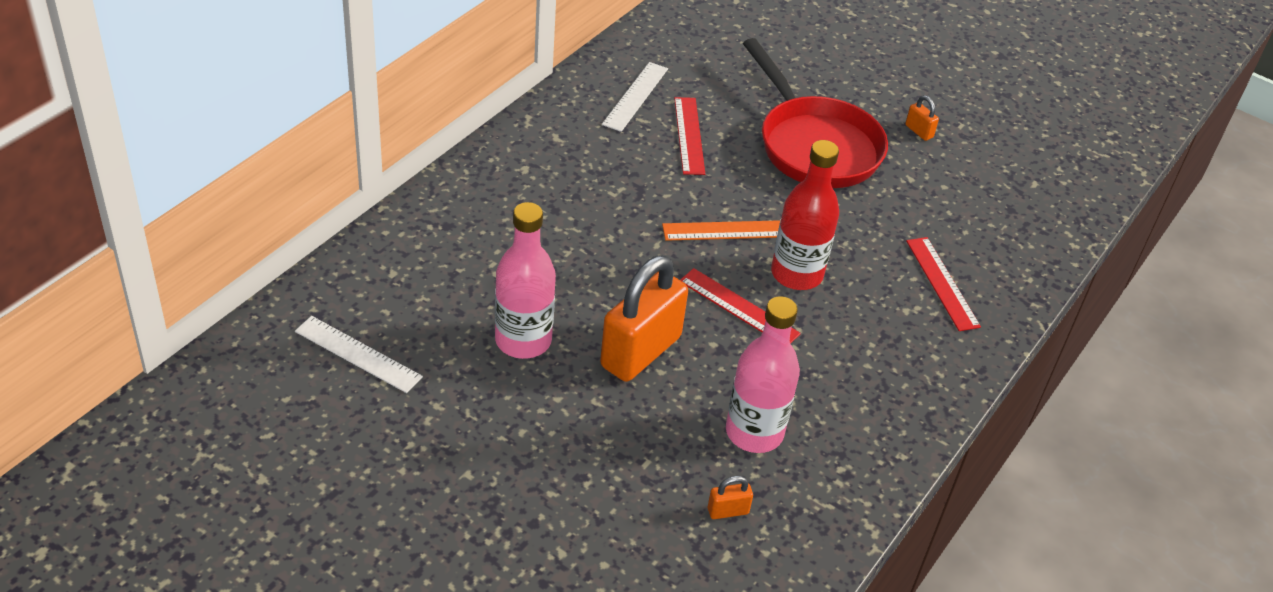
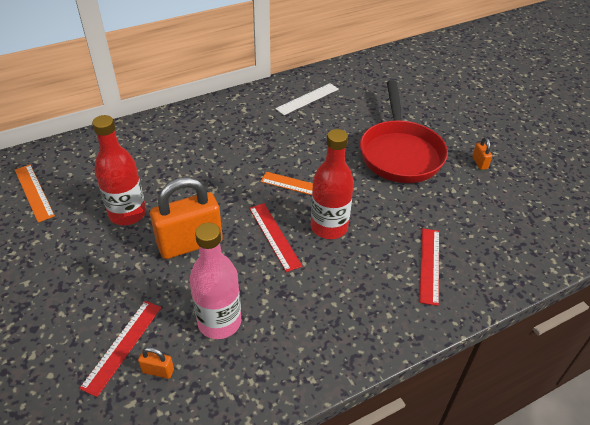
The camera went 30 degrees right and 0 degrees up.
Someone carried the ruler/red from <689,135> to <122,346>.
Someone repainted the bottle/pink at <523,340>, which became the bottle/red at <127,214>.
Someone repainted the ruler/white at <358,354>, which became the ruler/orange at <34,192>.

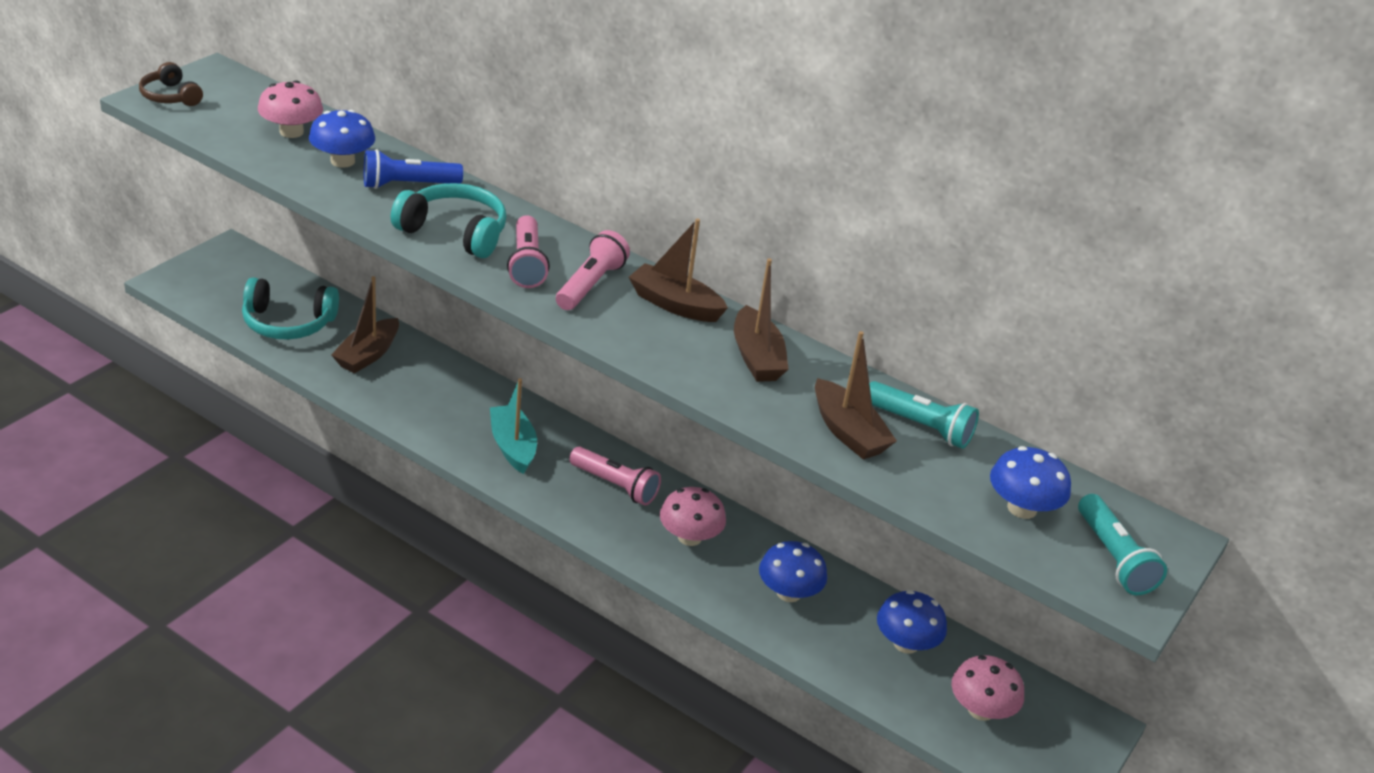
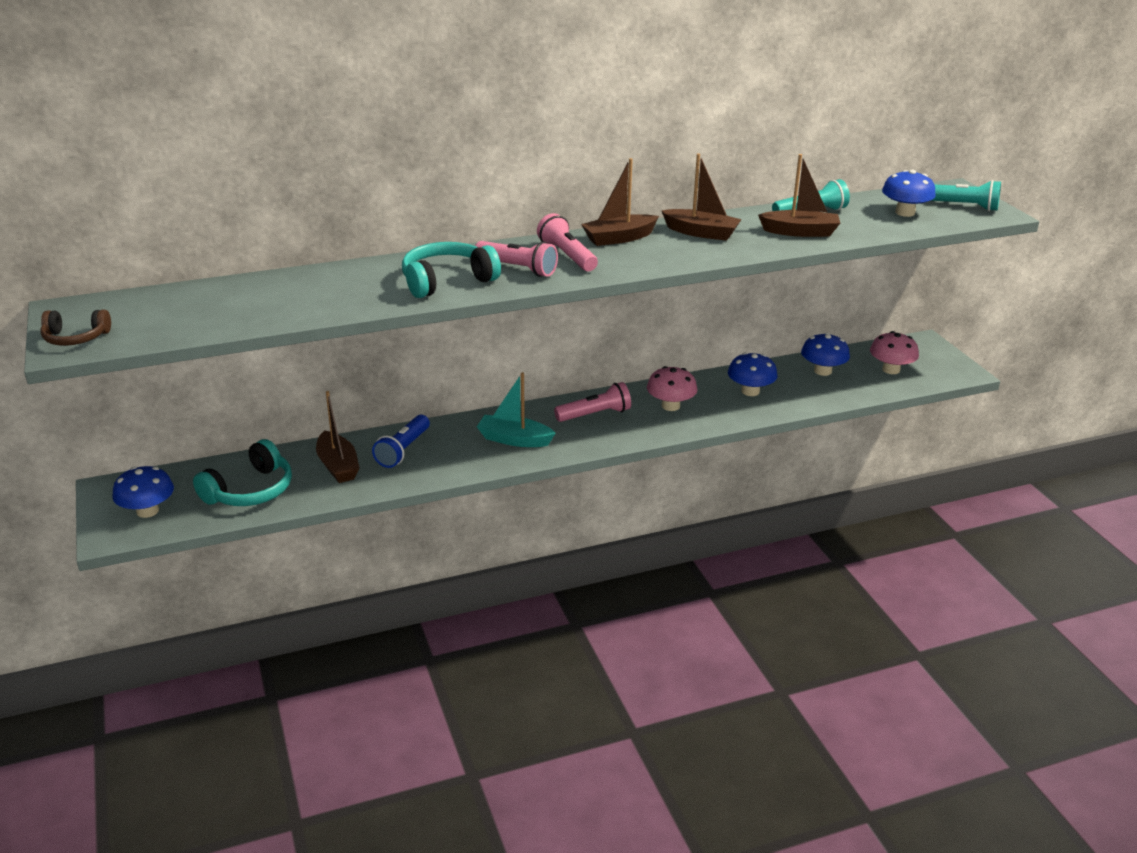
The camera went 50 degrees left and 5 degrees down.
Someone took away the mushroom/pink at <291,132>.
Someone carried the mushroom/blue from <342,161> to <147,511>.
Someone carried the flashlight/blue from <408,185> to <403,450>.

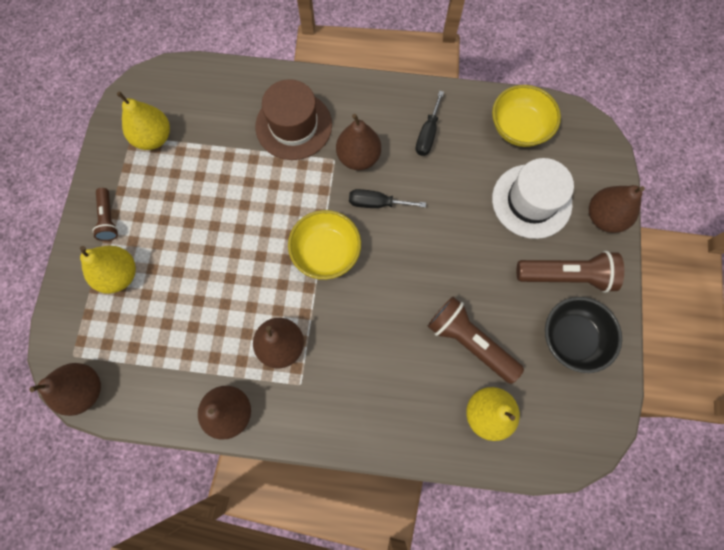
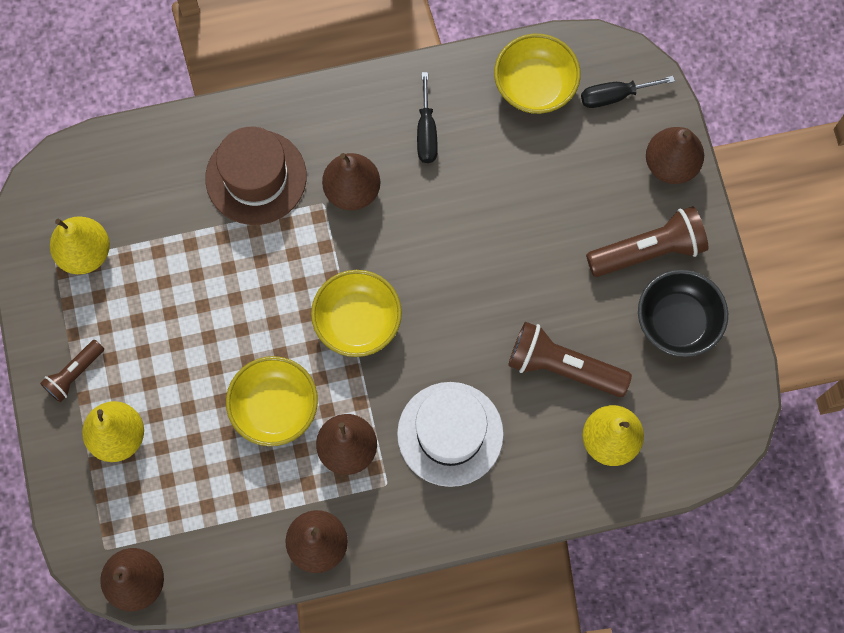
The camera went 20 degrees left and 0 degrees up.
Someone carried the hat/white from <531,201> to <450,434>.
Someone rotated the flashlight/brown at <109,219> by 75 degrees clockwise.
Someone carried the screwdriver/black from <377,203> to <614,96>.
Someone put down the bowl/yellow at <275,407>.

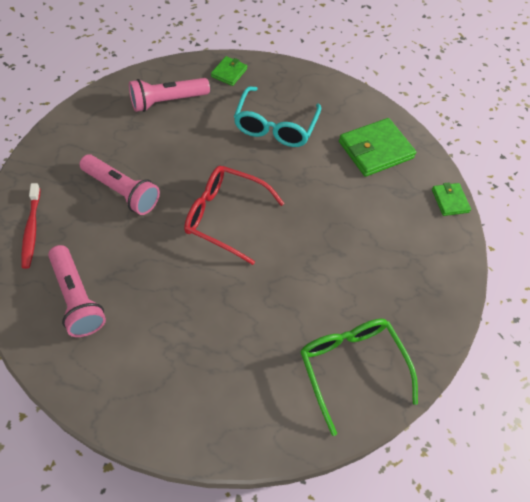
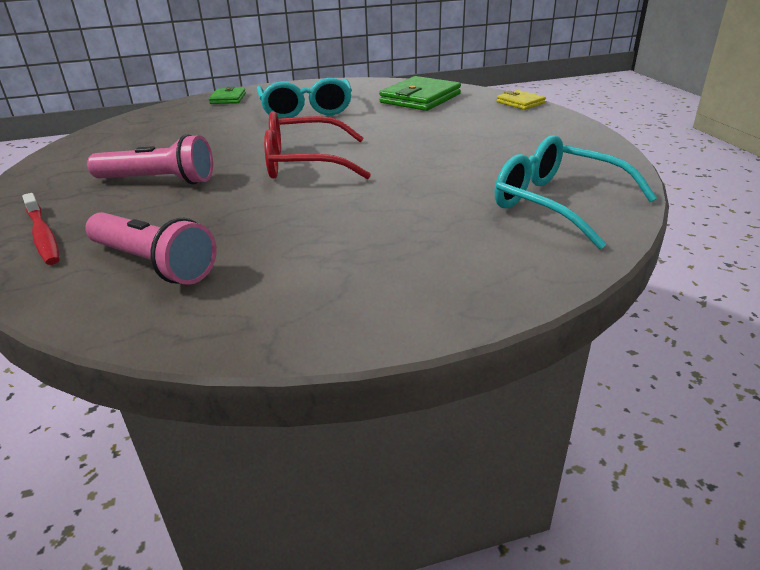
The camera went 20 degrees left and 25 degrees down.
Someone took away the flashlight/pink at <167,101>.
Someone repainted the wallet/green at <450,201>, which became the wallet/yellow at <520,102>.
Someone repainted the glasses/green at <351,367>, which became the glasses/turquoise at <557,203>.

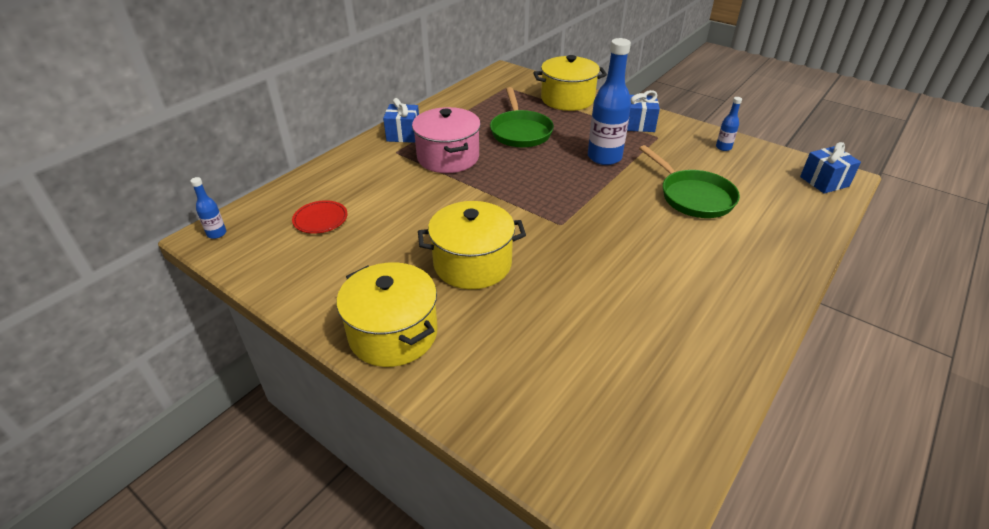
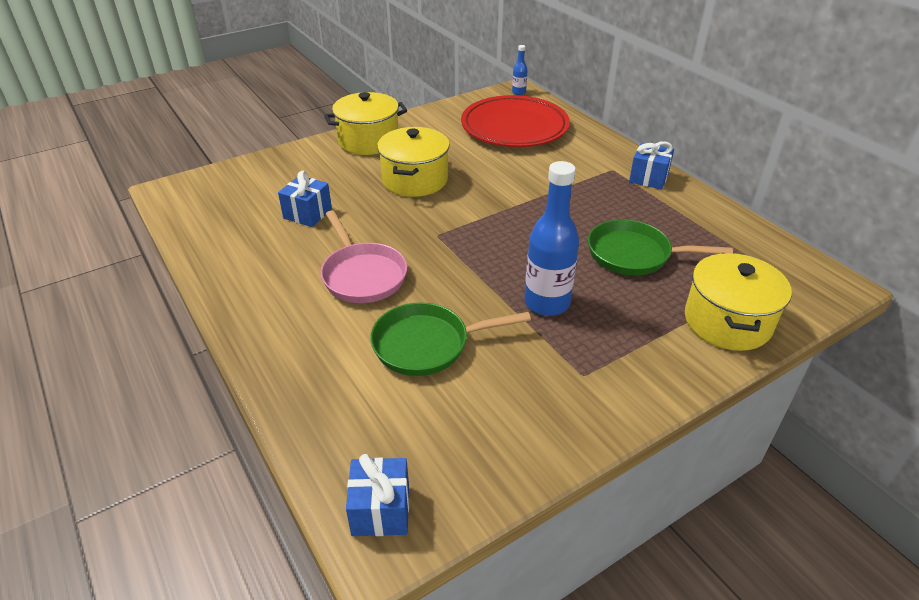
The camera went 110 degrees right and 0 degrees up.
Someone carried the gift/blue from <639,124> to <307,214>.
Someone took away the bottle/blue at <723,147>.
Someone took away the pot/pink at <448,157>.
Someone scaled the plate/red at <320,219> by 2.44.
Someone put down the pan/pink at <362,275>.

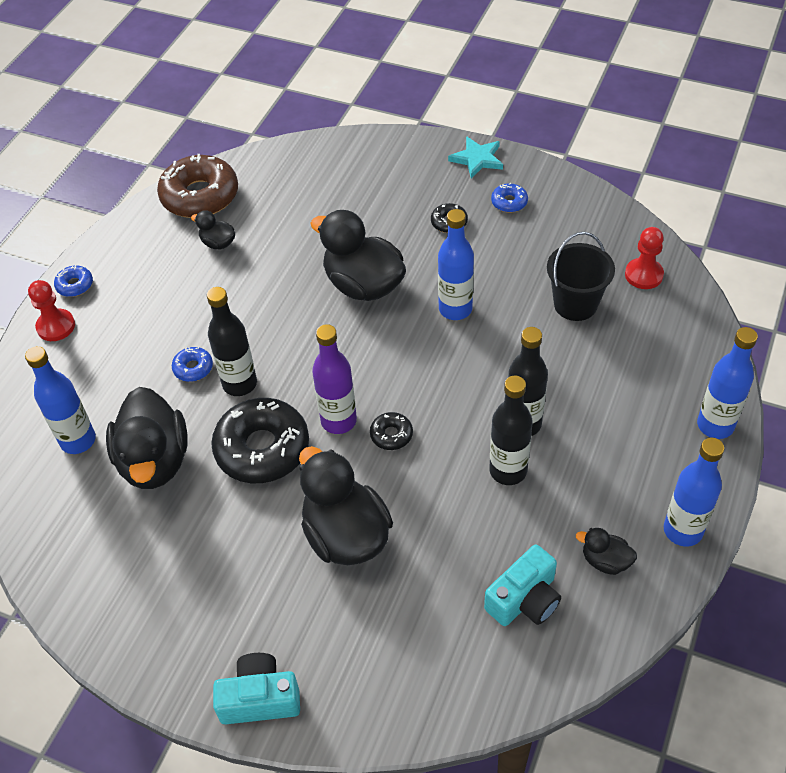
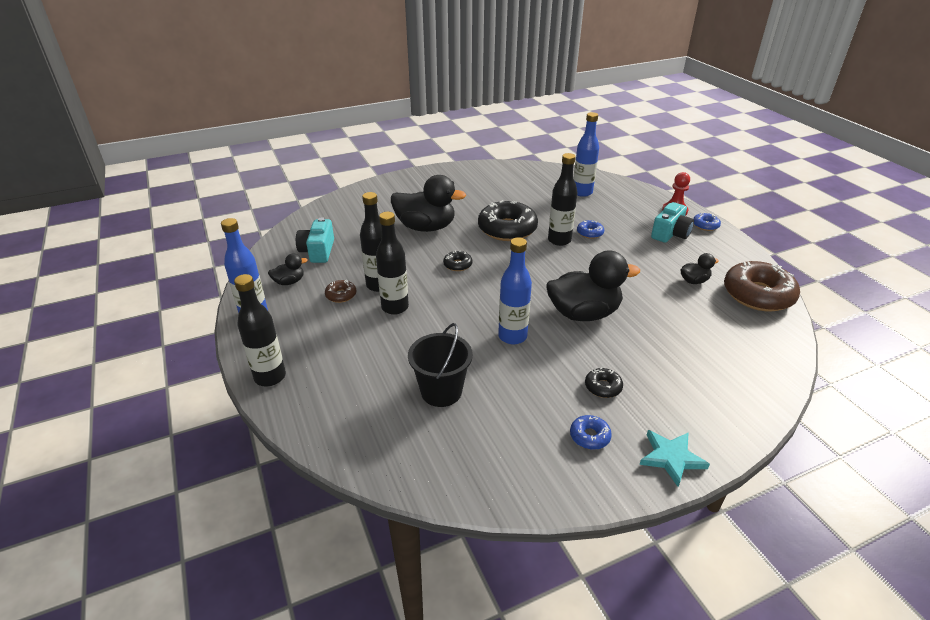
The camera went 130 degrees right and 15 degrees down.
Someone took away the pawn/red at <643,275>.
Someone took away the bottle/purple at <338,421>.
Someone repainted the bottle/blue at <715,425>, which became the bottle/black at <270,377>.
Someone took away the duck/black at <154,461>.
Someone carried the camera/turquoise from <260,698> to <670,234>.
Someone put down the donut/brown at <341,295>.

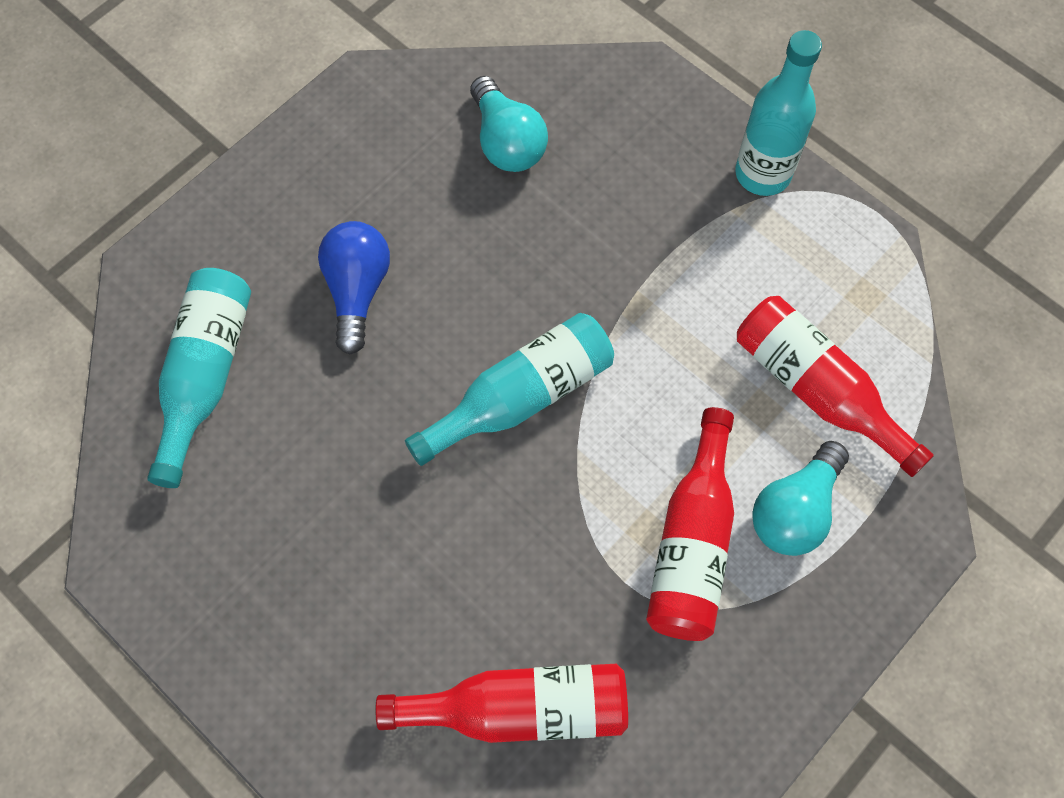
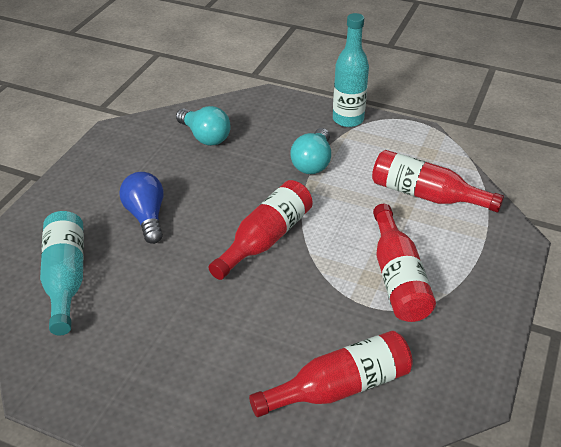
The camera went 20 degrees left and 25 degrees down.
Someone repainted the bottle/turquoise at <521,397>, which became the bottle/red at <266,239>.
Someone carried the light bulb/turquoise from <795,510> to <313,163>.

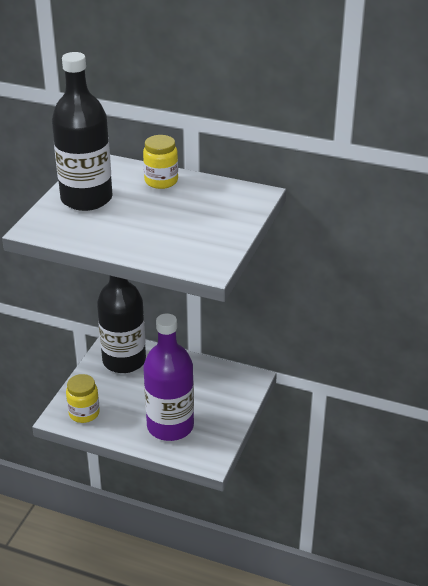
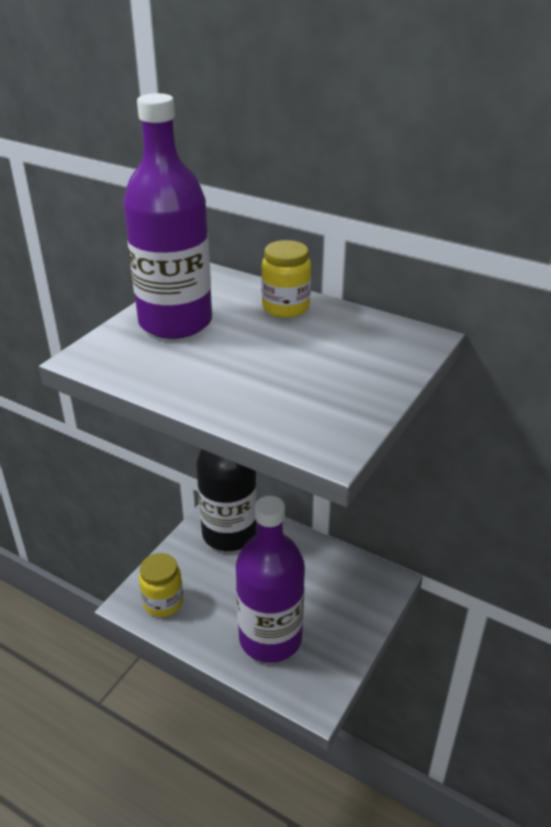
The camera went 10 degrees right and 0 degrees up.
Someone repainted the bottle/black at <86,199>, which became the bottle/purple at <175,322>.

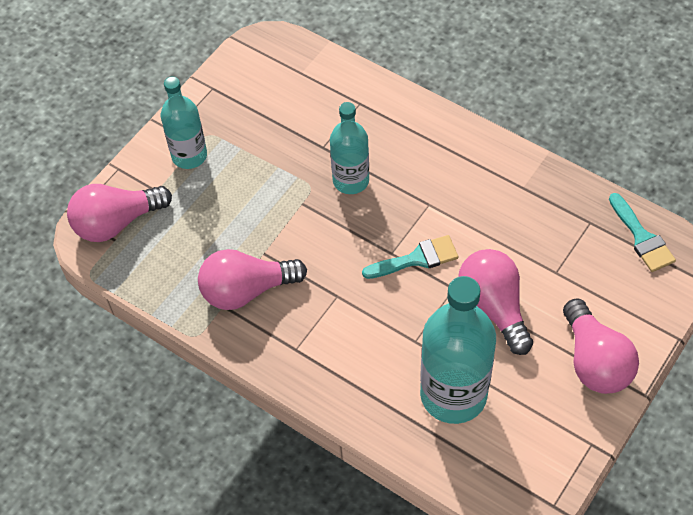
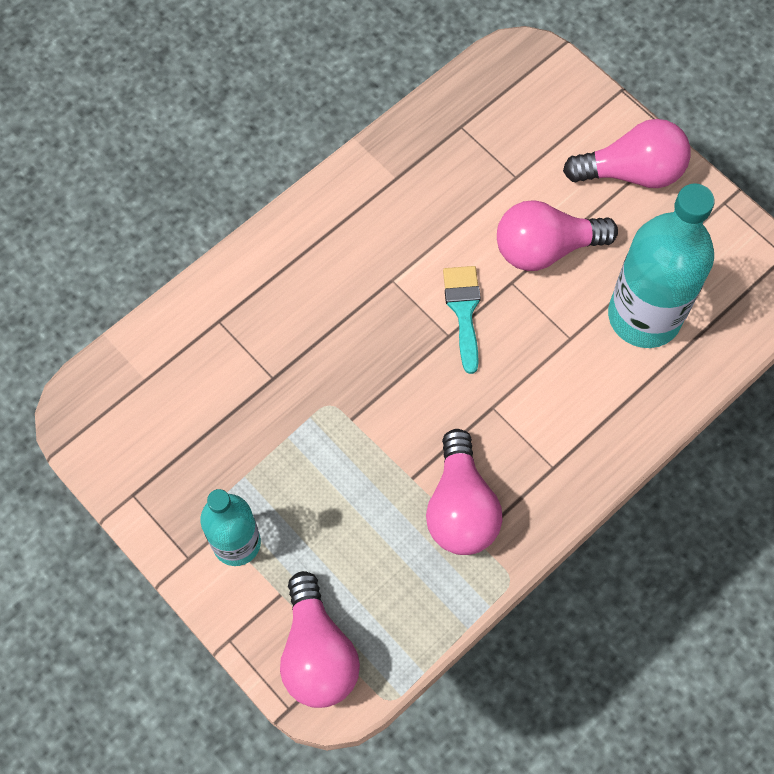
The camera went 80 degrees left and 10 degrees up.
Someone took away the bottle/turquoise at <351,180>.
Someone took away the brush/turquoise at <641,237>.

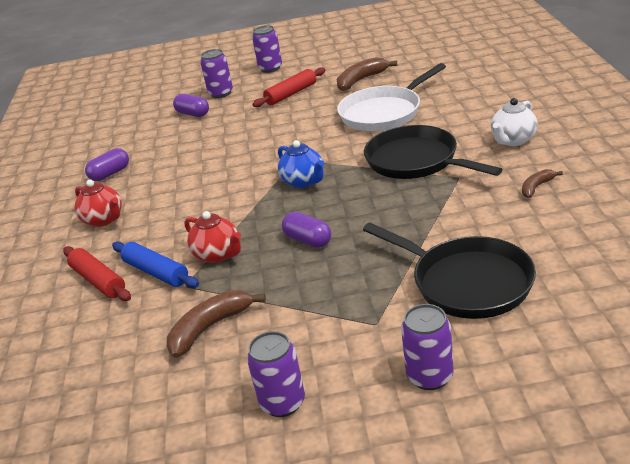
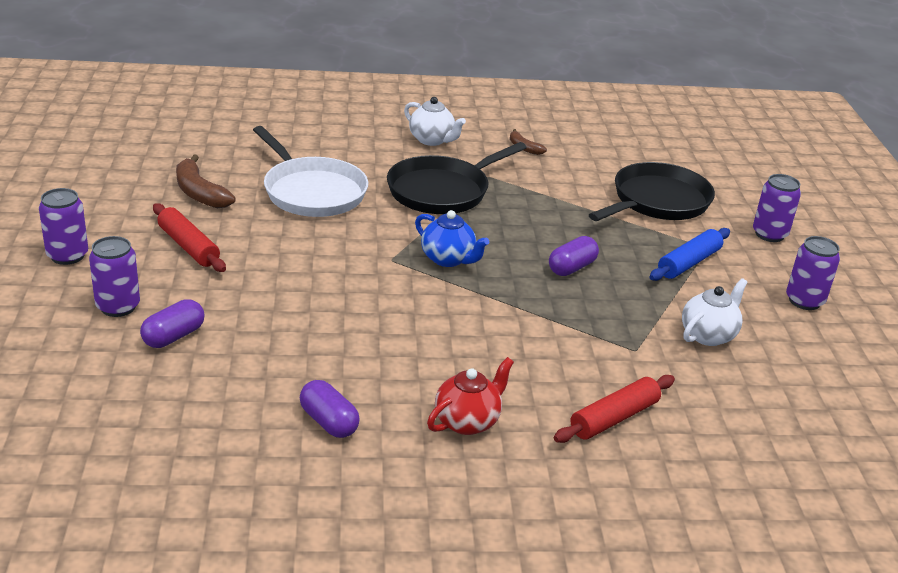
The camera went 95 degrees left and 0 degrees up.
Someone rotated the teapot/blue at <304,181> by 75 degrees clockwise.
Someone took away the teapot/red at <218,255>.
Someone carried the rolling pin/blue from <156,272> to <688,263>.
Someone swapped the banana/brown at <210,328> for the teapot/white at <708,335>.

